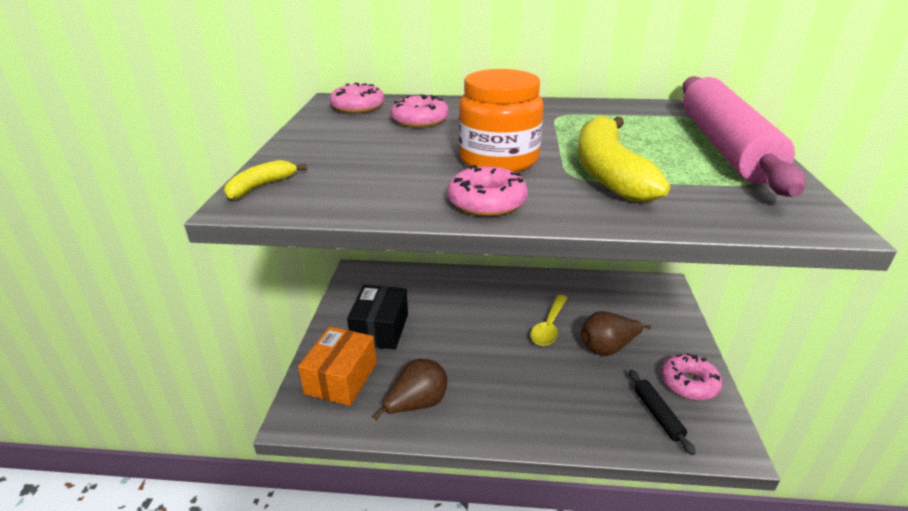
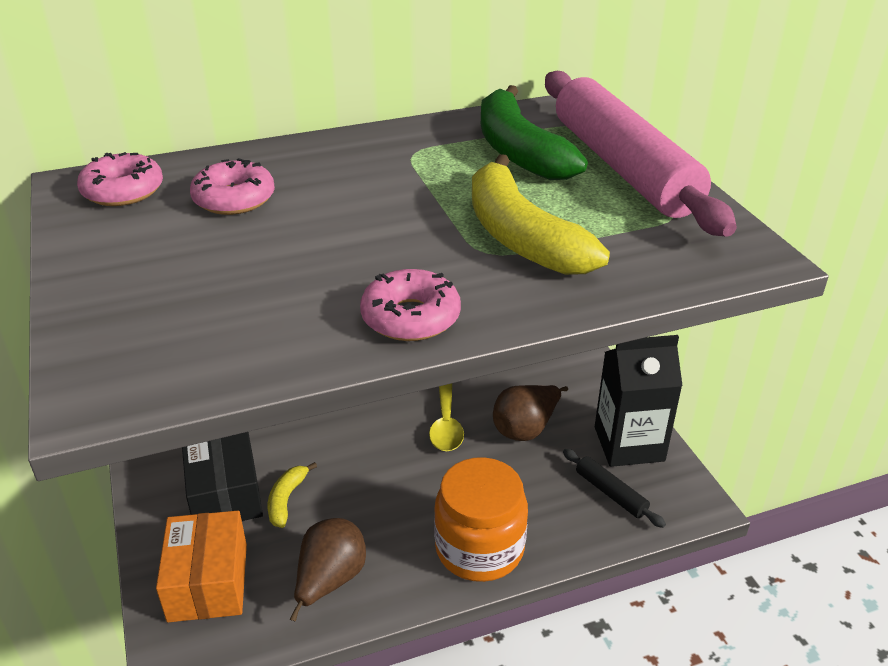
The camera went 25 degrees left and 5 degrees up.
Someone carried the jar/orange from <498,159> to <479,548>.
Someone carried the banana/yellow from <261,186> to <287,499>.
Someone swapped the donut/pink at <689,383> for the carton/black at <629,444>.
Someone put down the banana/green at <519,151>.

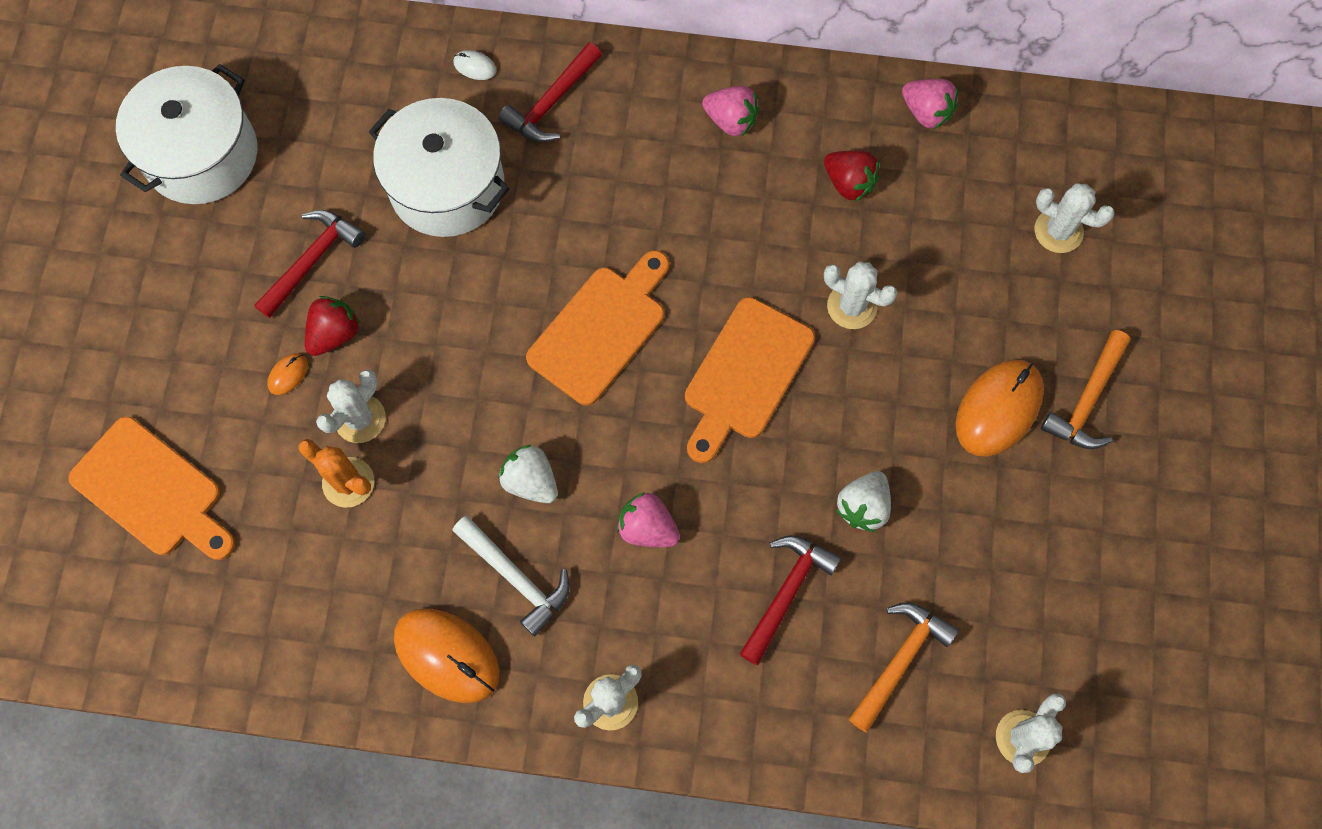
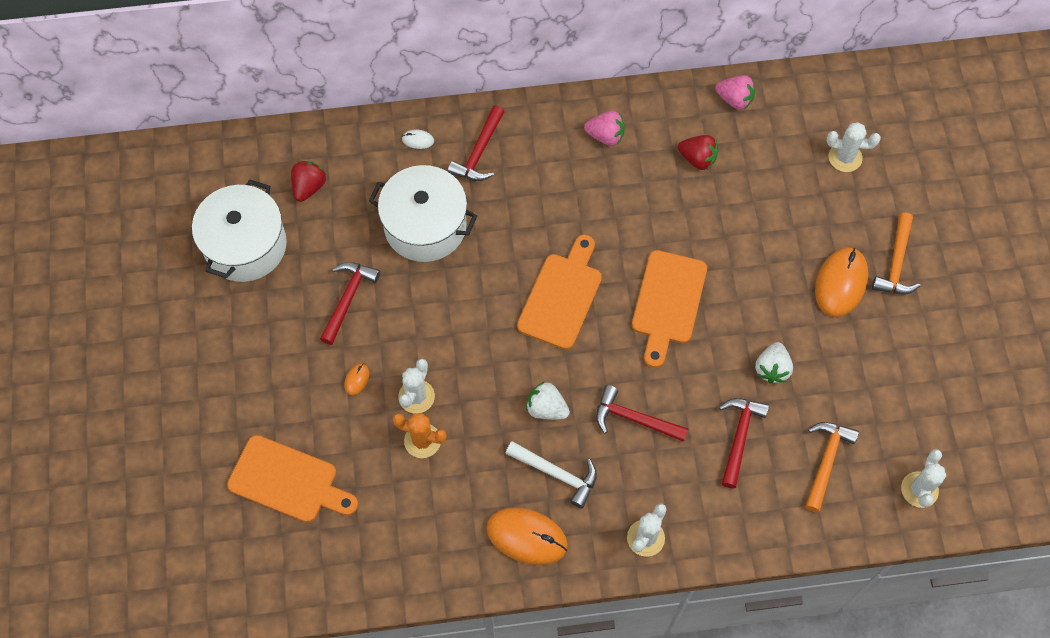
The camera went 15 degrees left and 5 degrees down.
Someone took away the cactus/white at <851,306>.
Someone carried the strawberry/red from <335,334> to <309,187>.
Someone swapped the strawberry/pink at <647,528> for the hammer/red at <634,419>.

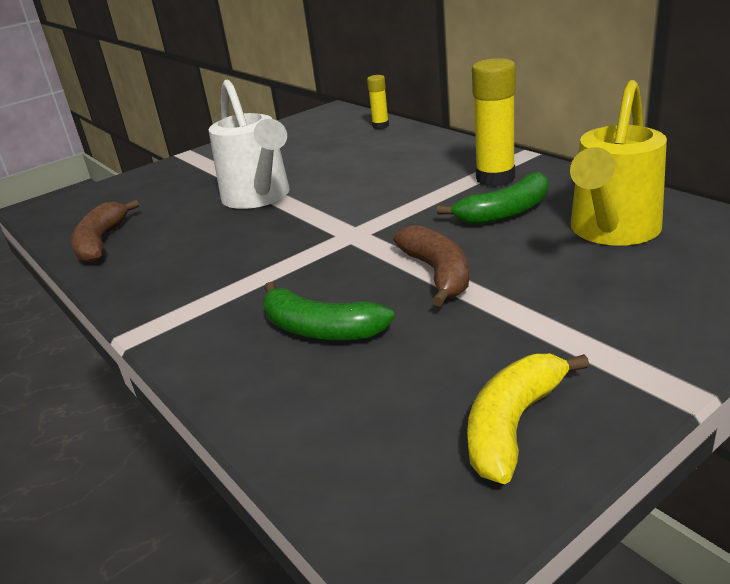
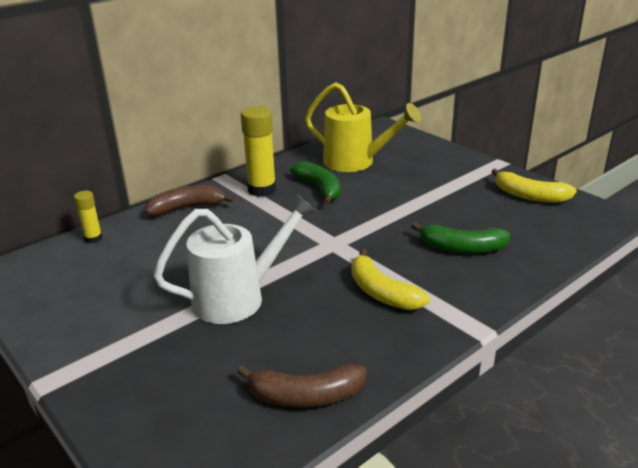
The camera went 95 degrees left and 0 degrees up.
Someone carried the banana/brown from <438,273> to <187,208>.
Someone rotated the banana/green at <320,329> by 75 degrees clockwise.
Someone put down the banana/yellow at <382,292>.

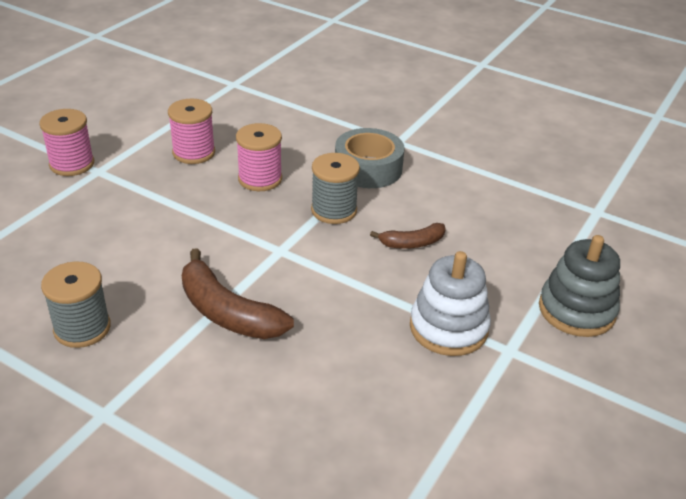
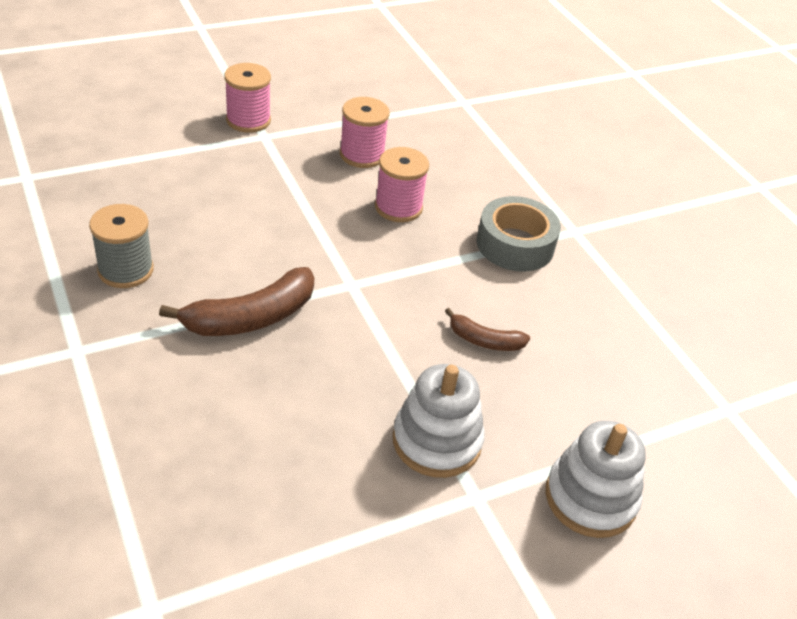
The camera went 30 degrees right and 5 degrees up.
Someone took away the spool/grey at <334,210>.
Someone repainted the stacking toy/grey at <576,310>, which became the stacking toy/white at <590,498>.
Someone rotated the banana/brown at <227,312> by 105 degrees counterclockwise.

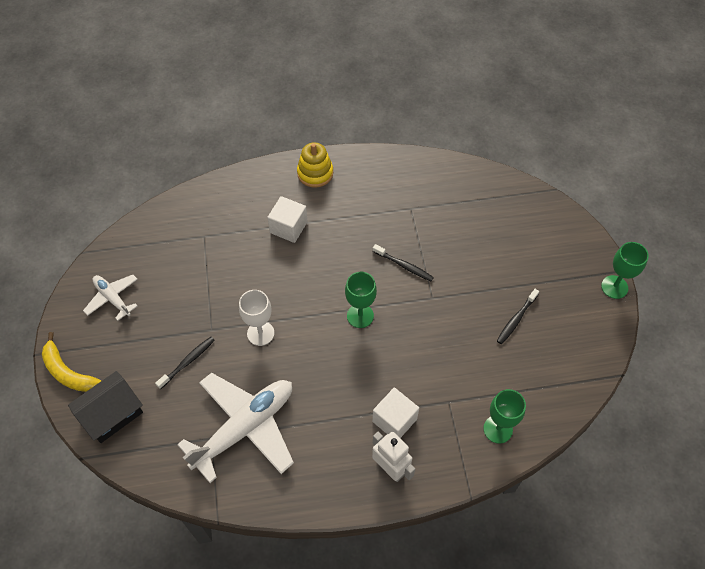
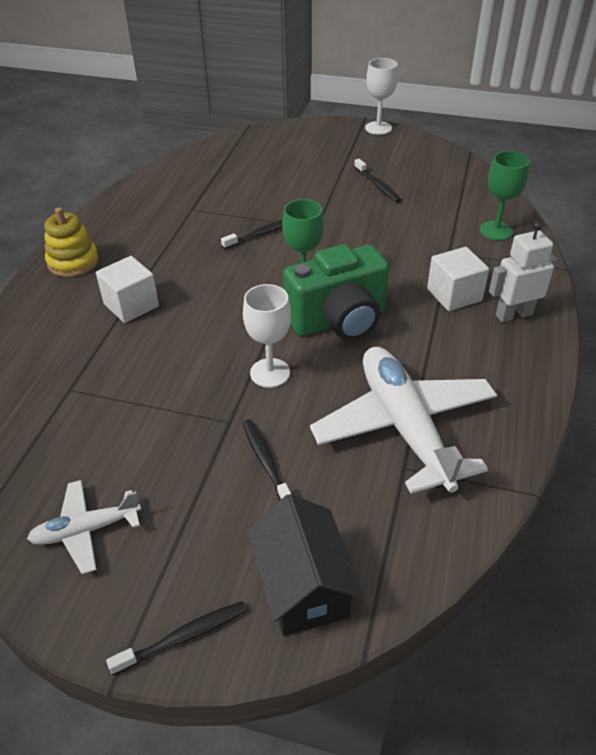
The camera went 65 degrees left and 15 degrees down.
Someone repainted the goblet/green at <614,287>, which became the goblet/white at <378,128>.
Someone swapped the banana/yellow at <68,372> for the toothbrush/black at <183,637>.
Someone put down the camera/green at <339,320>.

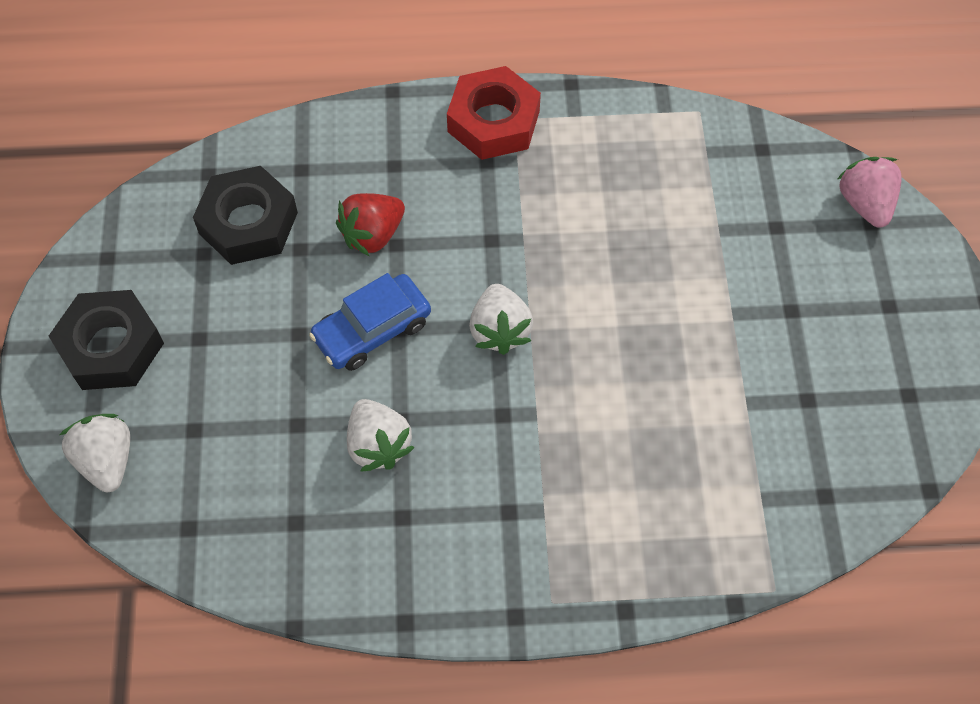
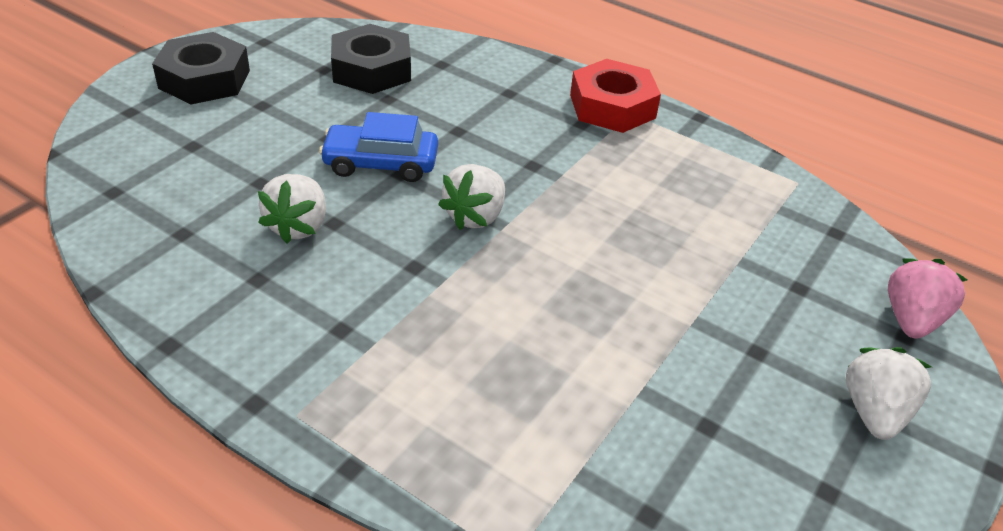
The camera went 35 degrees right and 20 degrees down.
Someone took away the strawberry/red at <373,235>.
Someone carried the strawberry/white from <107,461> to <874,412>.

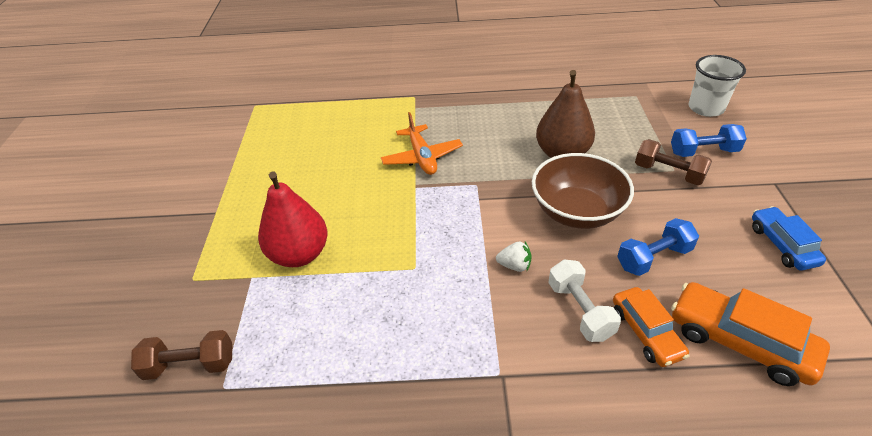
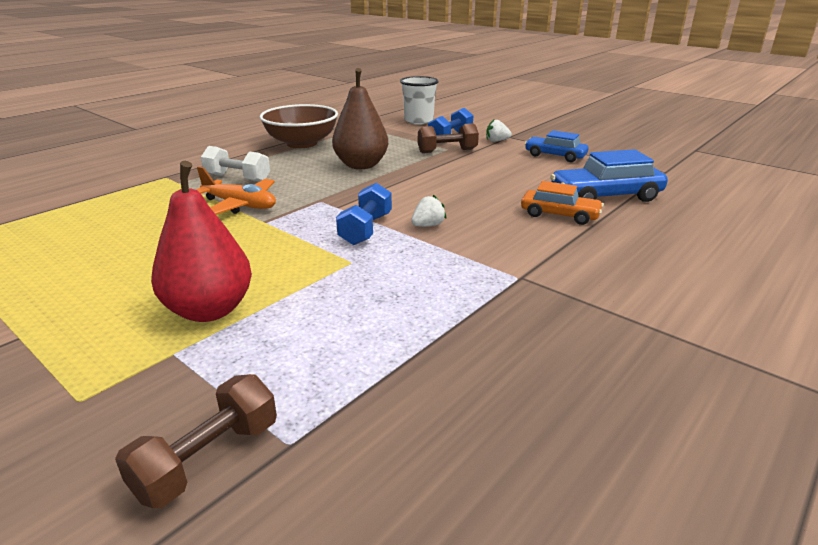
The camera went 50 degrees left and 15 degrees down.
Someone carried the bowl/brown from <577,211> to <302,143>.
Someone carried the dumbbell/blue from <653,258> to <365,229>.
Someone carried the dumbbell/white from <580,310> to <237,178>.
Someone repainted the car/orange at <739,341>, which became the car/blue at <605,196>.
Someone put down the strawberry/white at <496,141>.

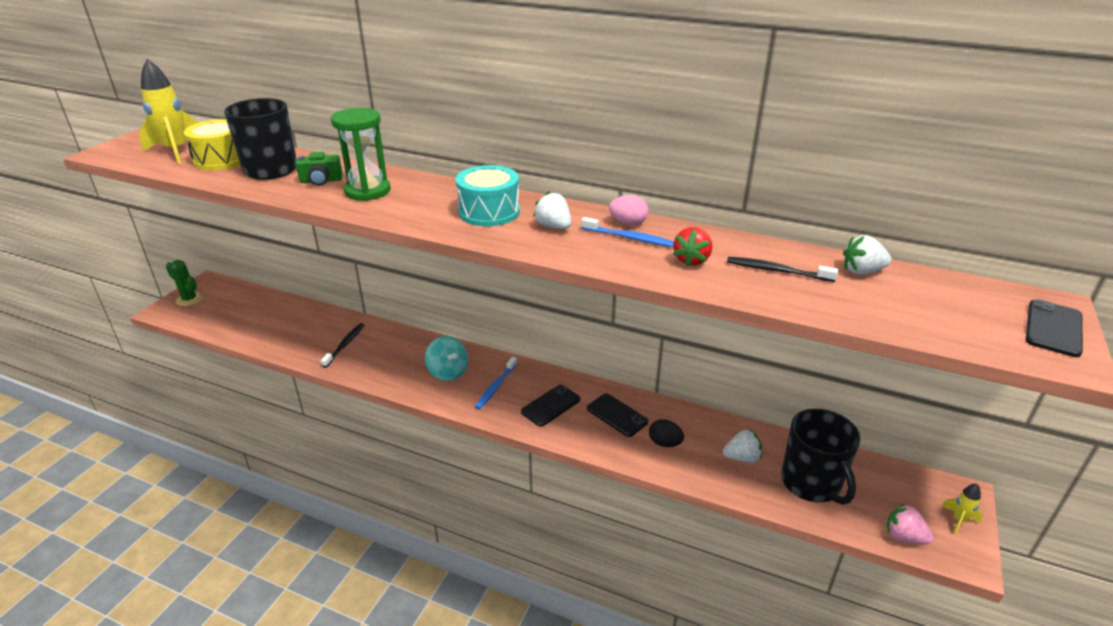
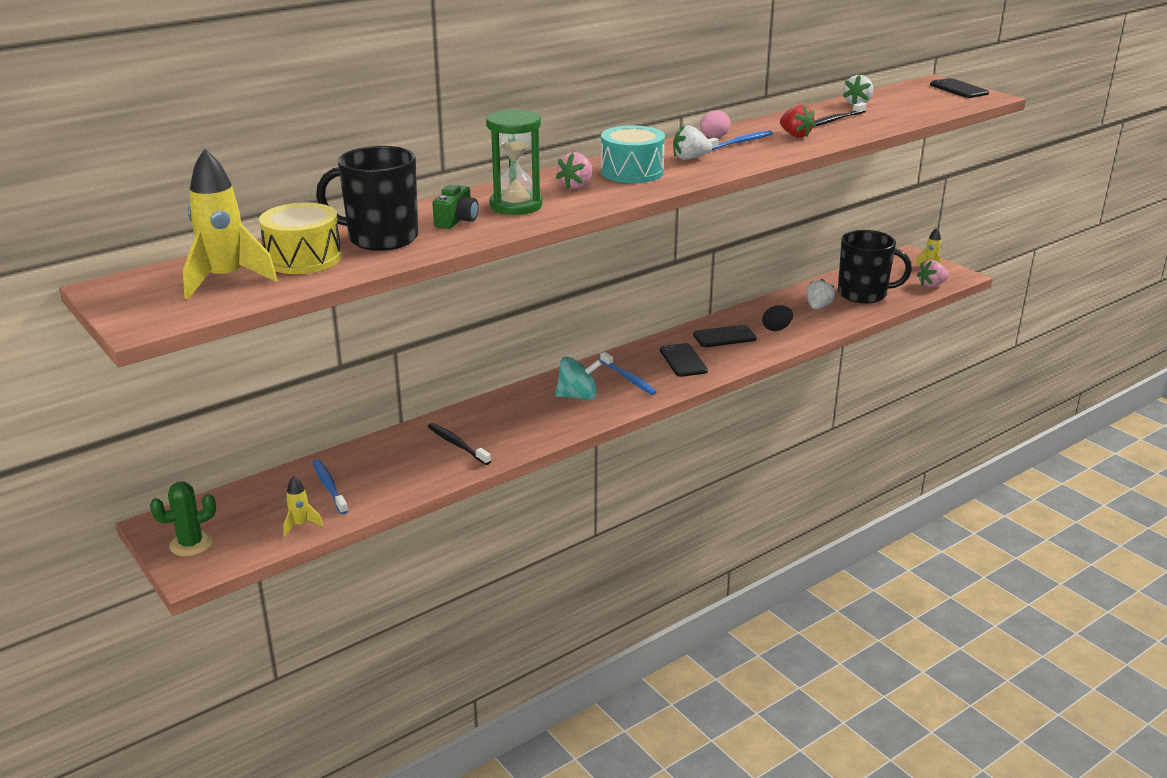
The camera went 60 degrees left and 5 degrees down.
Someone put down the strawberry/pink at <576,186>.
Someone put down the toothbrush/blue at <329,487>.
Someone put down the rocket/yellow at <300,525>.

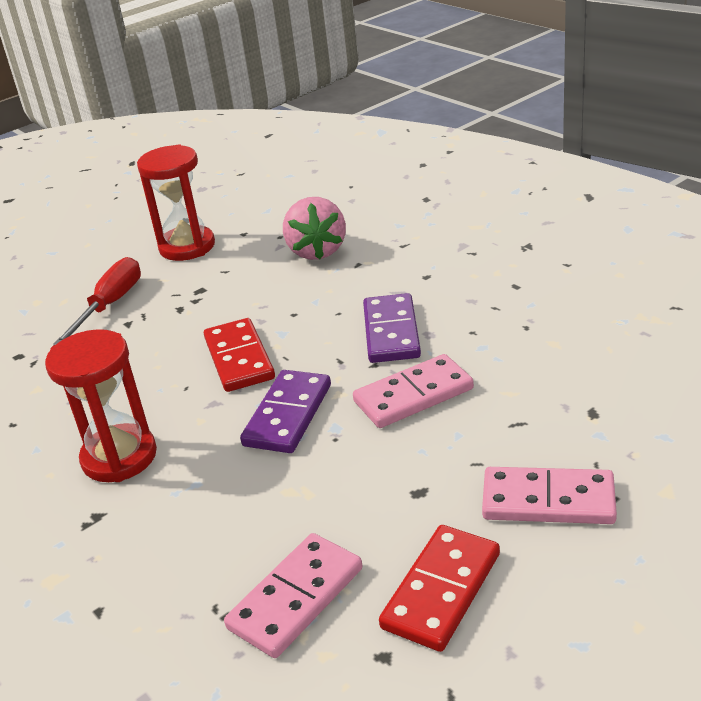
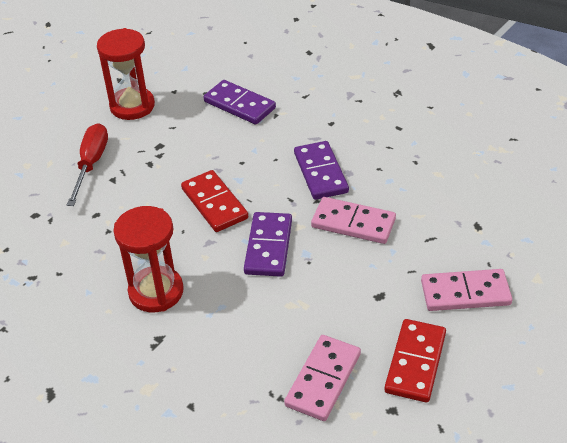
The camera went 15 degrees left and 10 degrees up.
Someone swapped the strawberry/pink at <317,251> for the domino/purple at <239,105>.
Someone rotated the domino/pink at <413,395> by 60 degrees clockwise.

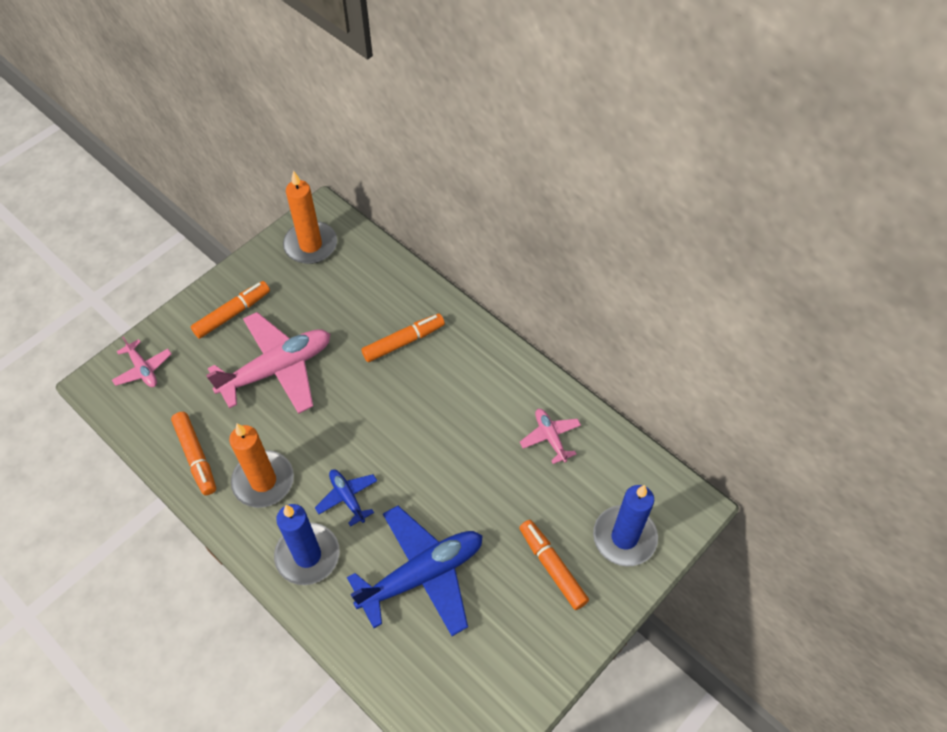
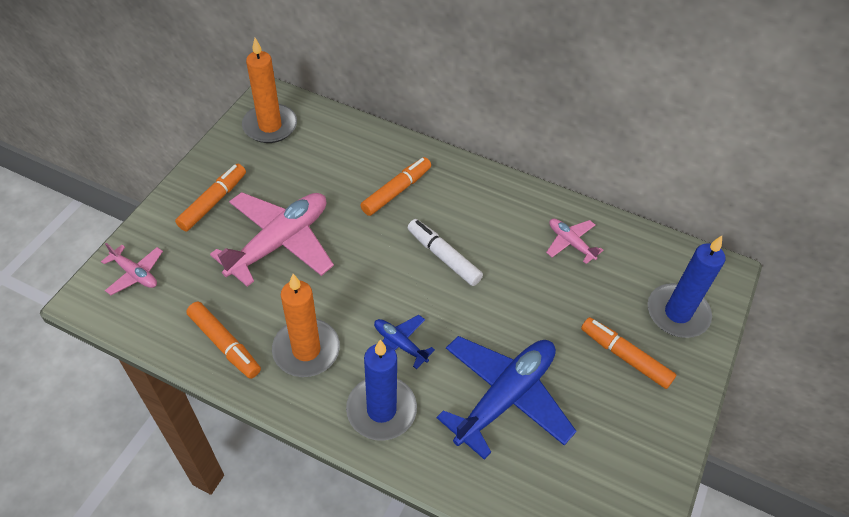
The camera went 20 degrees left and 5 degrees down.
Someone put down the marker/white at <443,257>.

